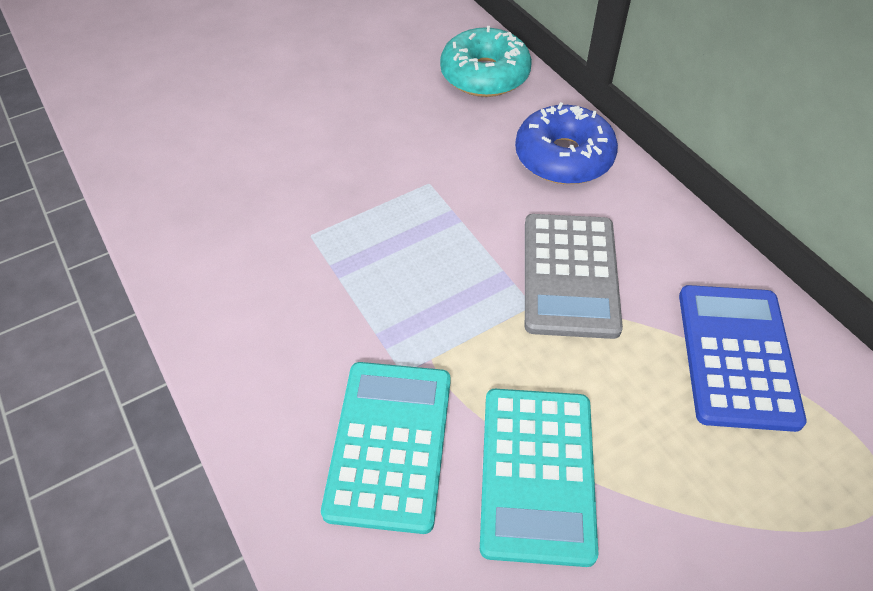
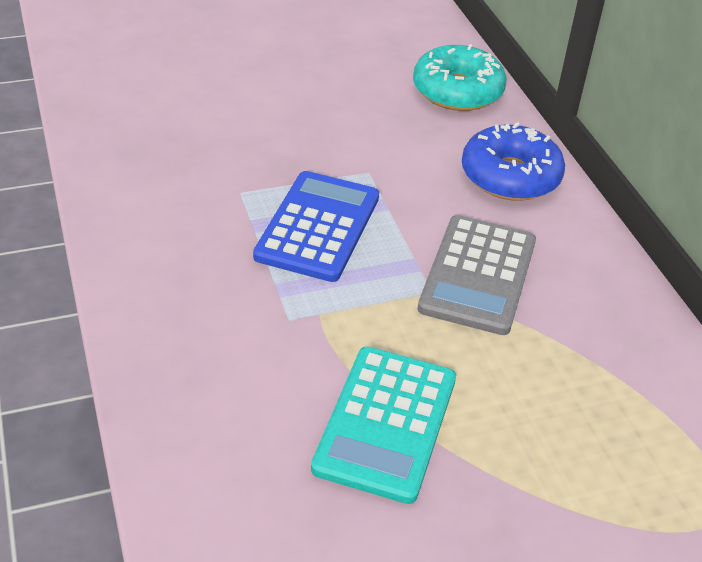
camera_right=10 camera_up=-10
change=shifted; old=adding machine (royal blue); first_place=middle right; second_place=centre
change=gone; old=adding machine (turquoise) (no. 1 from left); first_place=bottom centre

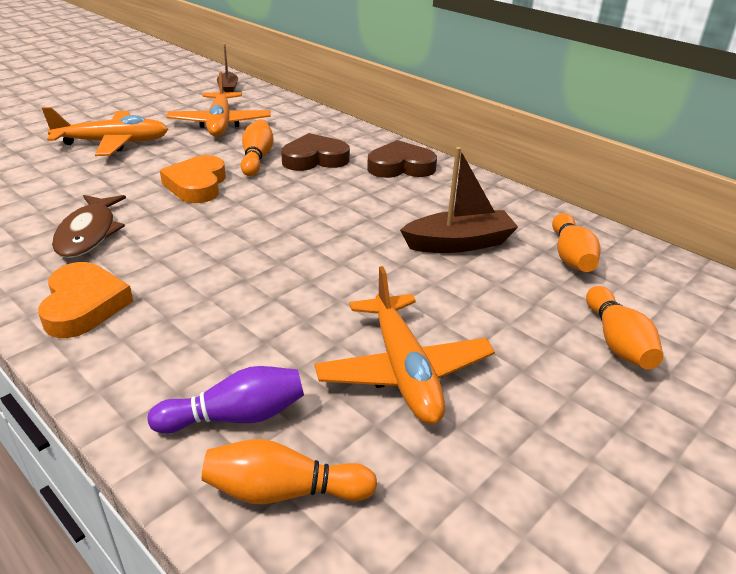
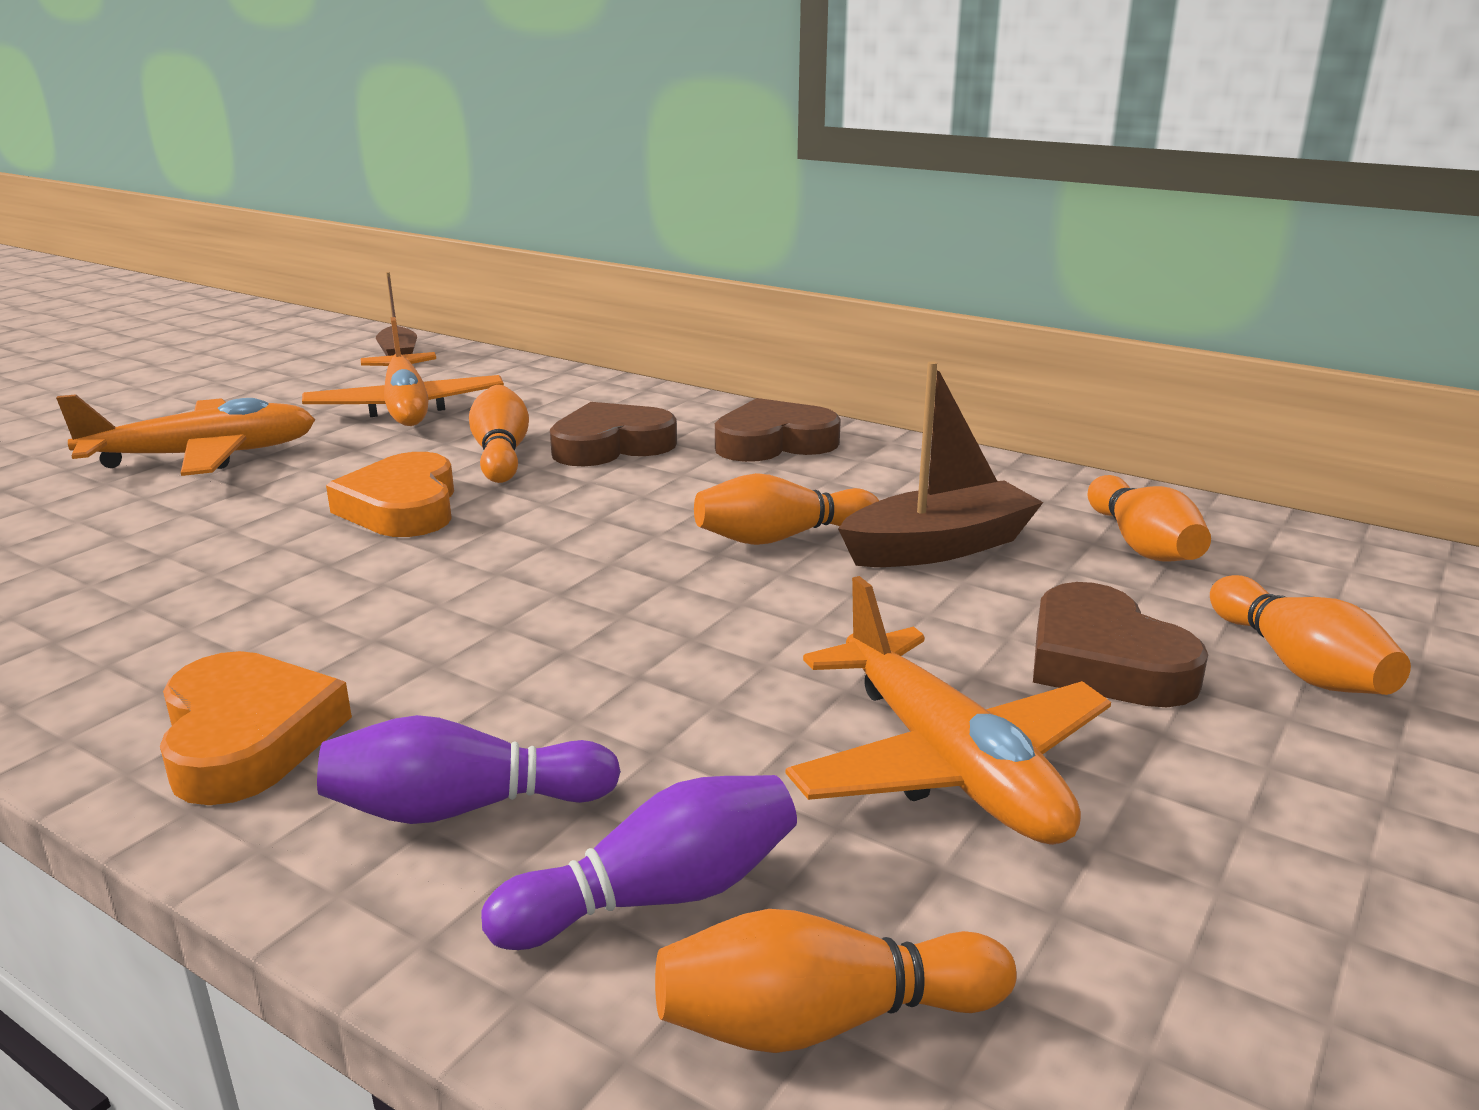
camera_right=-10 camera_up=-10
change=gone; old=toy fish (russet); first_place=middle left
change=new; new=bowling pin (orange) (no. 2 from left); second_place=centre
change=new; new=love heart (russet) (no. 3 from left); second_place=middle right
change=new; new=bowling pin (violet) (no. 1 from left); second_place=bottom left

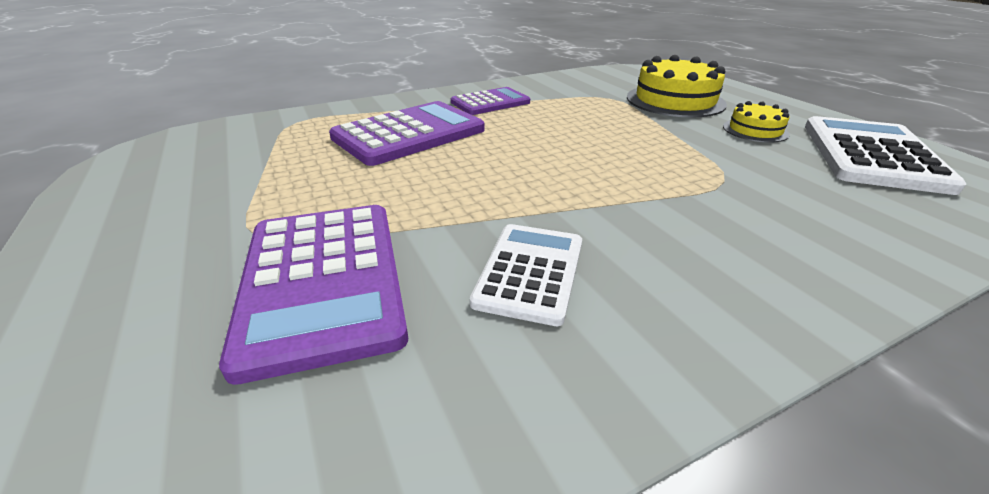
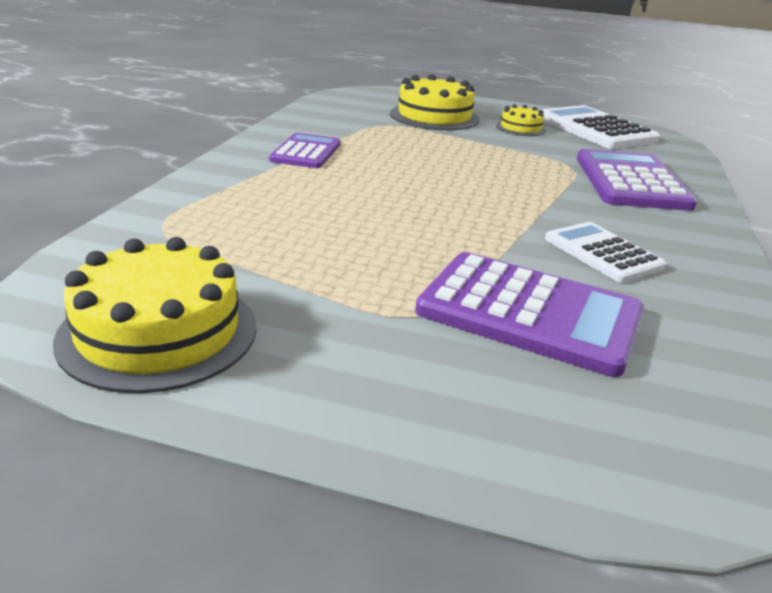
camera_right=-50 camera_up=-5
change=shifted; old=adding machine (violet) (no. 2 from left in the first image); new=adding machine (violet) (no. 3 from left); first_place=top centre; second_place=top right
change=new; new=cake (yellow) (no. 1 from left); second_place=middle left

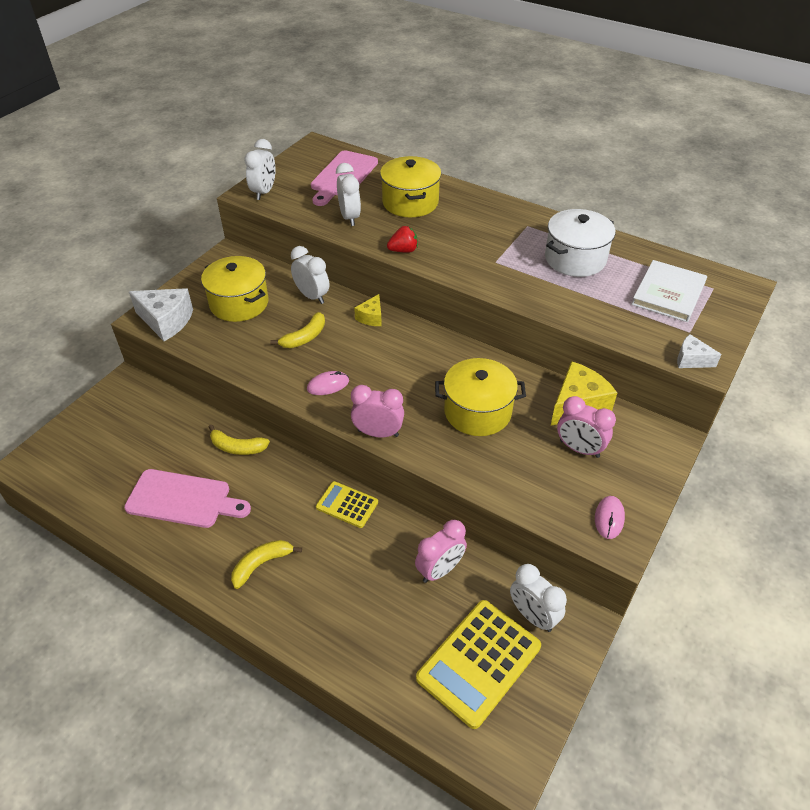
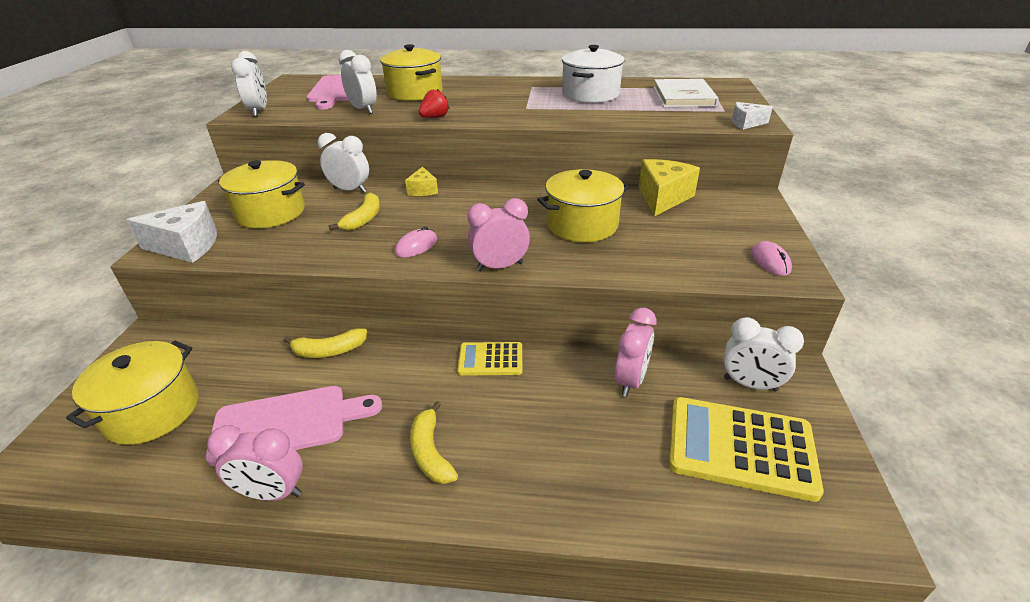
camera_right=-25 camera_up=-10
change=shifted; old=alarm clock (pink) (no. 3 from left in the first image); new=alarm clock (pink) (no. 1 from left); first_place=middle right; second_place=bottom left
change=rotated; old=banana fruit (yellow) (no. 2 from left in the first image); first_place=bottom left; second_place=bottom centre; degrees=-45
change=rotated; old=adding machine (yellow) (no. 2 from left); first_place=bottom centre; second_place=bottom right; degrees=90
change=new; new=pot (yellow) (no. 1 from left); second_place=middle left

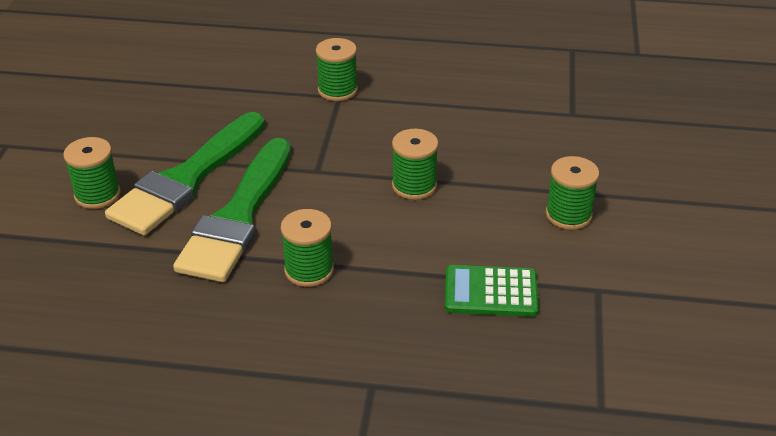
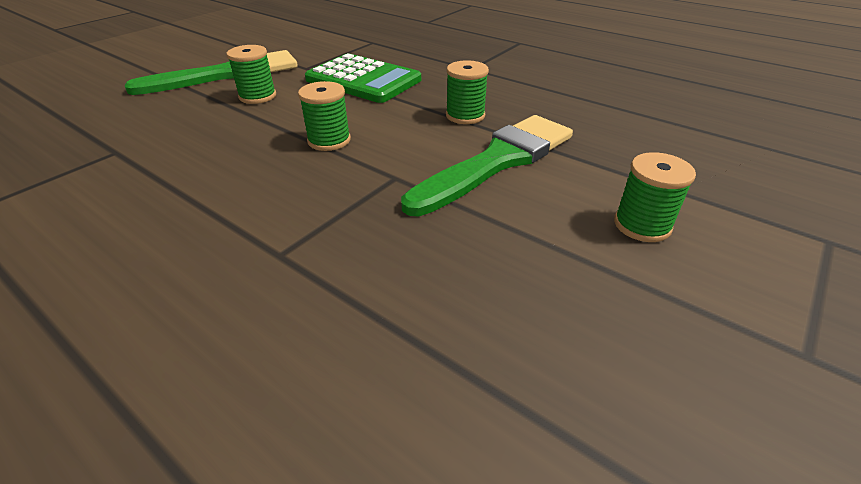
camera_right=-150 camera_up=0
change=gone; old=reel of thread (emerald) (no. 3 from left); first_place=top centre
change=shifted; old=brush (emerald) (no. 1 from left); first_place=middle left; second_place=top left
change=scaled; old=adding machine (emerald); first_place=bottom centre; second_place=top centre; factor=1.61

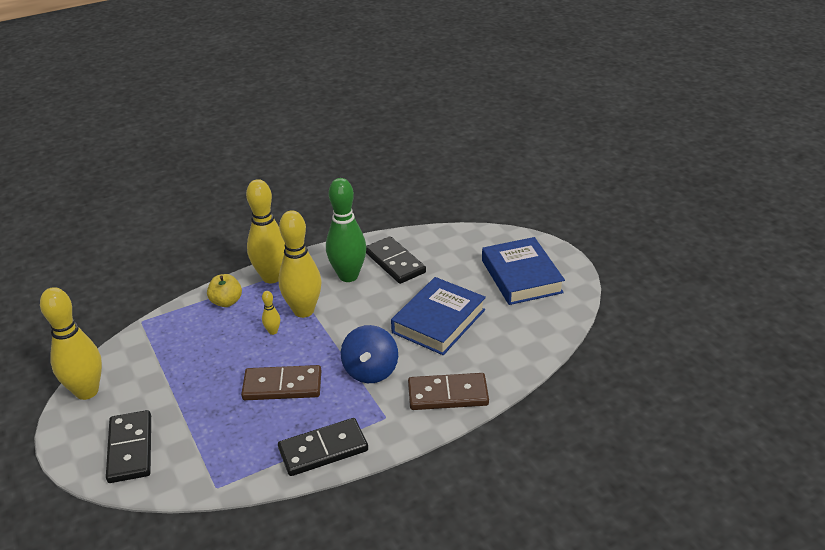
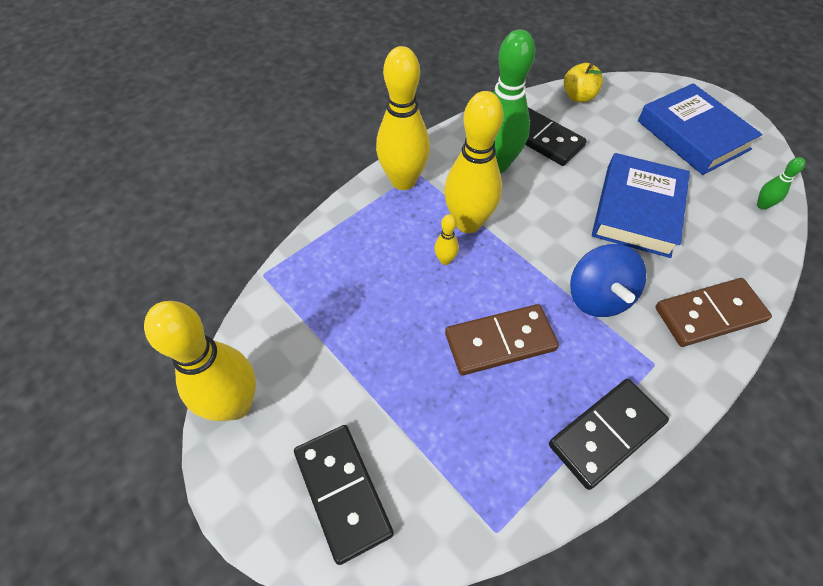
camera_right=-15 camera_up=20
change=shifted; old=apple fruit (yellow); first_place=middle left; second_place=top right
change=new; new=bowling pin (emerald) (no. 2 from left); second_place=top right

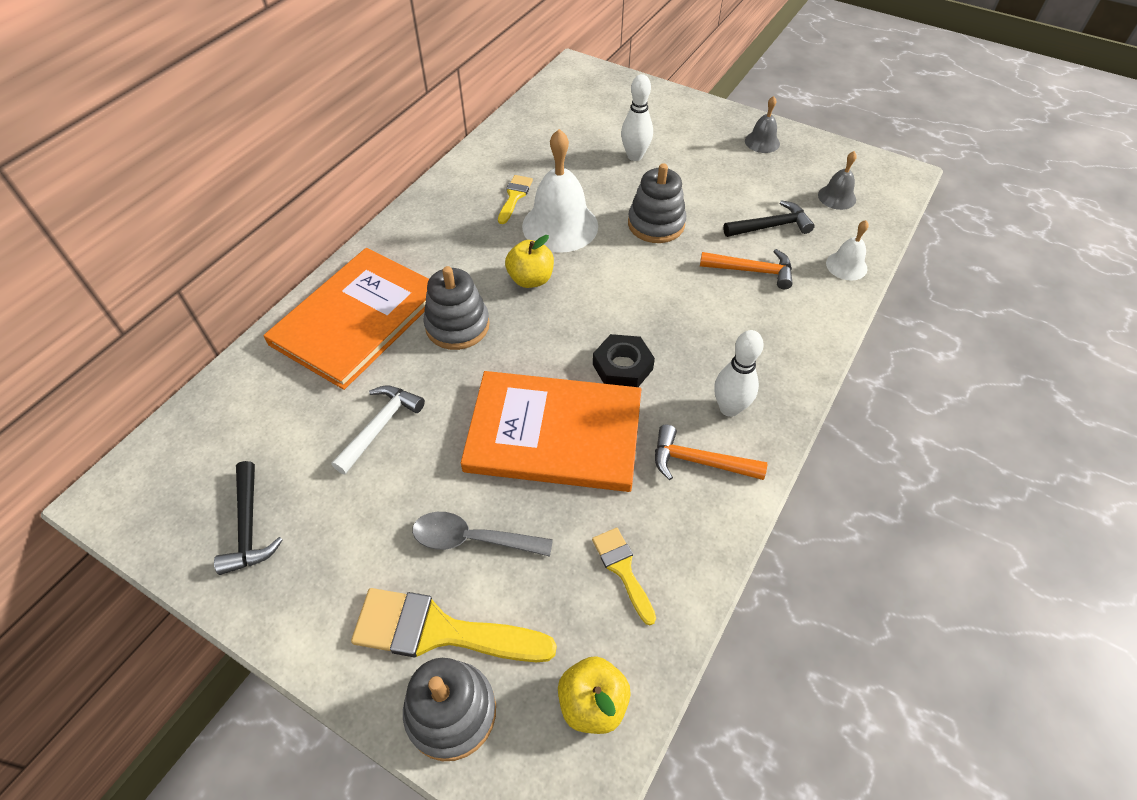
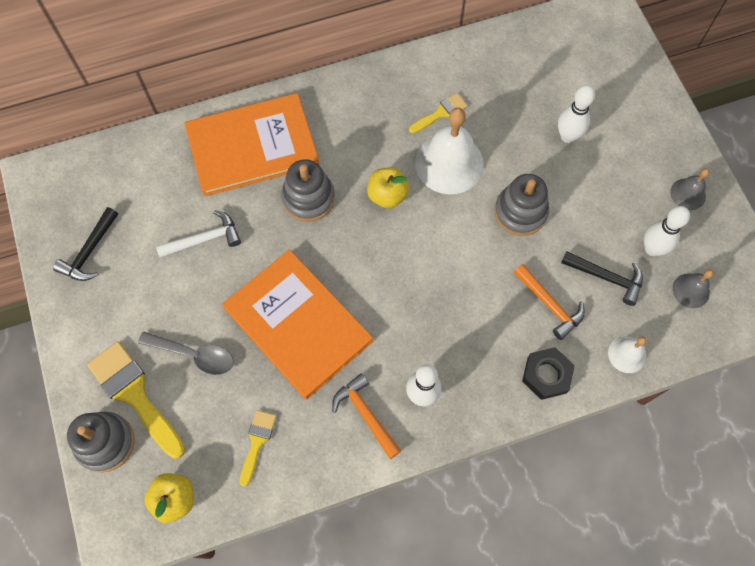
camera_right=40 camera_up=15
change=shifted; old=hexagon nut (ebony); first_place=centre; second_place=middle right
change=rotated; old=spoon (ash-grey); first_place=bottom centre; second_place=middle left; degrees=150
change=new; new=bowling pin (white) (no. 3 from left); second_place=middle right

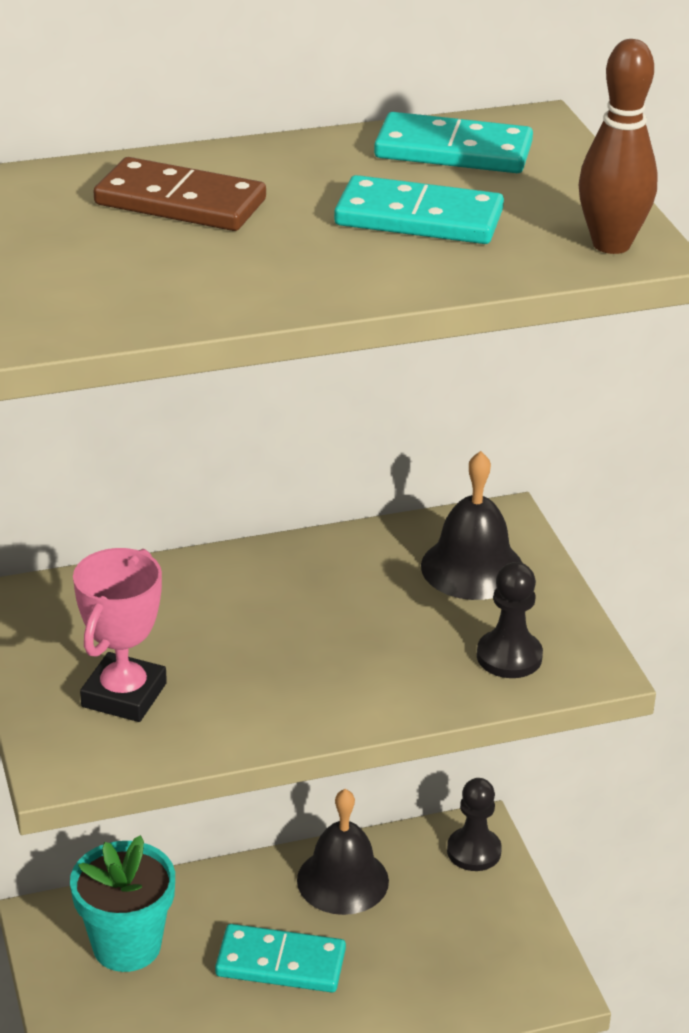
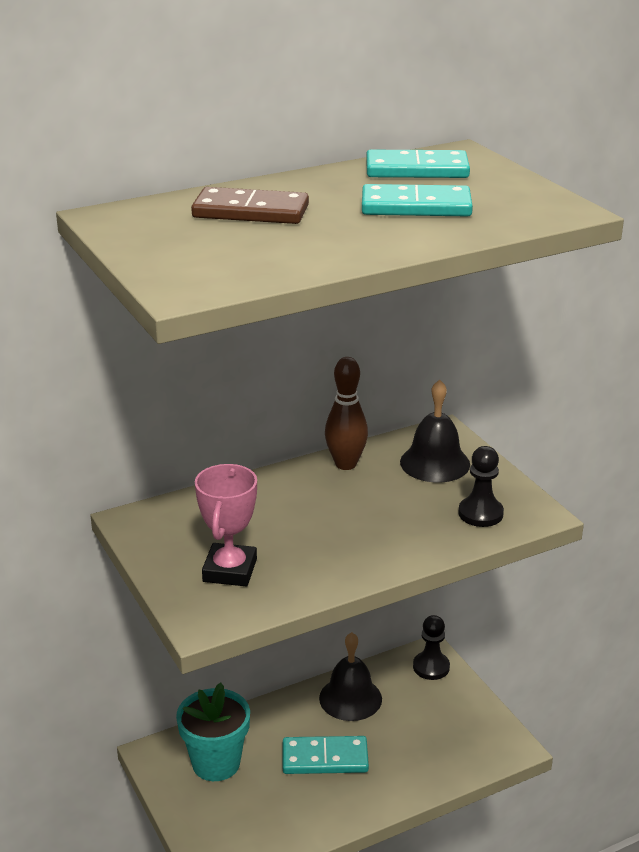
camera_right=-10 camera_up=-5
change=shifted; old=bowling pin (russet); first_place=top right; second_place=centre

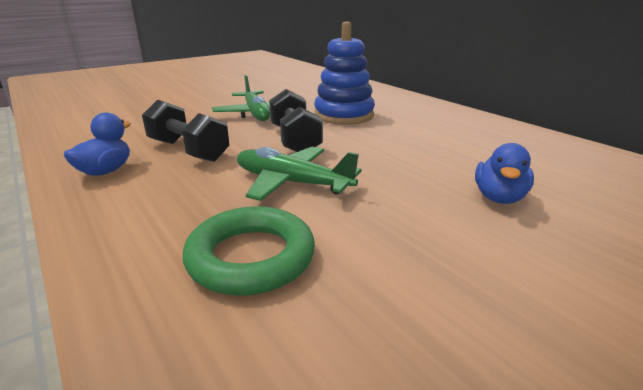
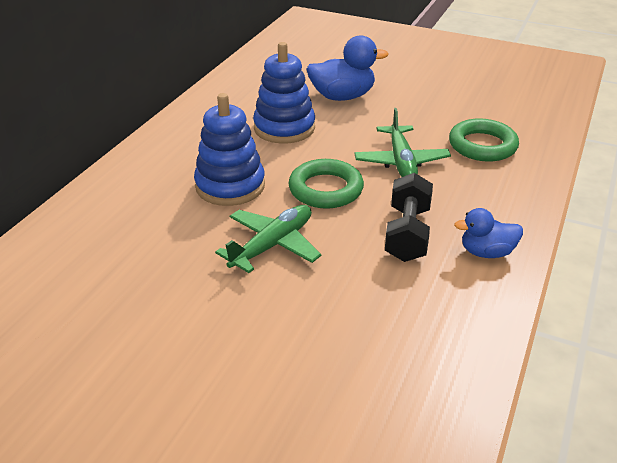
camera_right=-120 camera_up=10
change=swapped; old=free weight (ebony) (no. 2 from left); new=hoop (emerald) (no. 1 from left); first_place=top centre; second_place=centre
change=scaled; old=rubber duck (royal blue) (no. 2 from left in the first image); first_place=middle right; second_place=top centre; factor=1.61
change=new; new=ring stacker (royal blue) (no. 2 from left); second_place=top centre

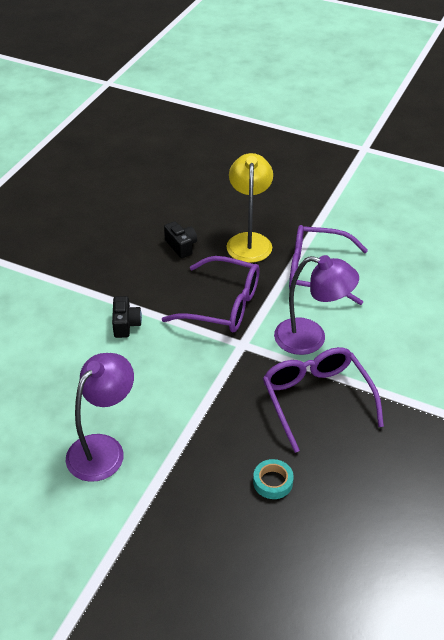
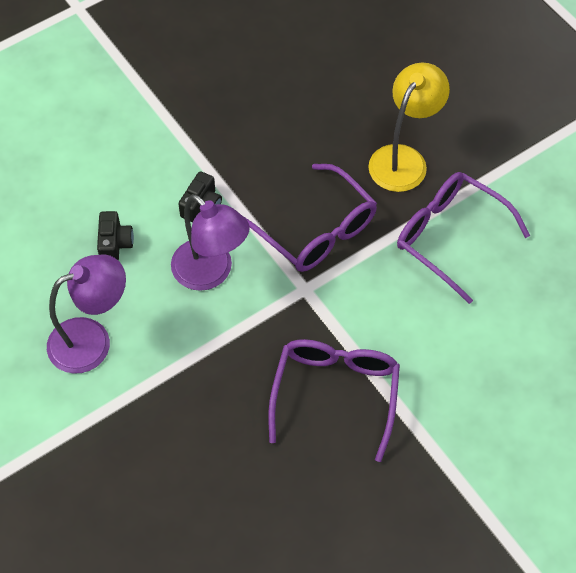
camera_right=30 camera_up=15
change=shifted; old=compact camera (ebony) (no. 2 from left in the first image); new=compact camera (ebony) (no. 1 from left); first_place=centre; second_place=middle left
change=shifted; old=lamp (violet) (no. 2 from left); first_place=middle right; second_place=centre
change=gone; old=roll of tape (turquoise); first_place=bottom centre

